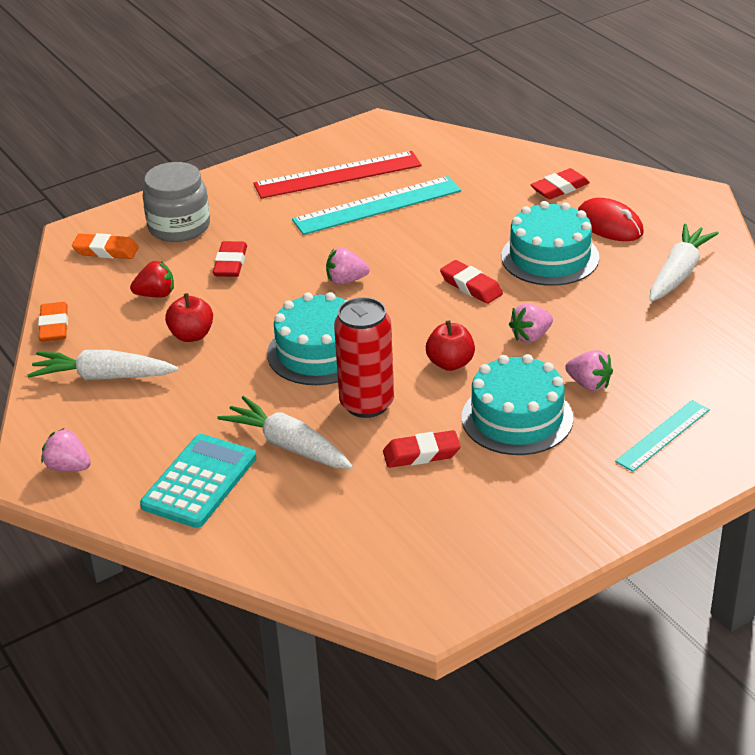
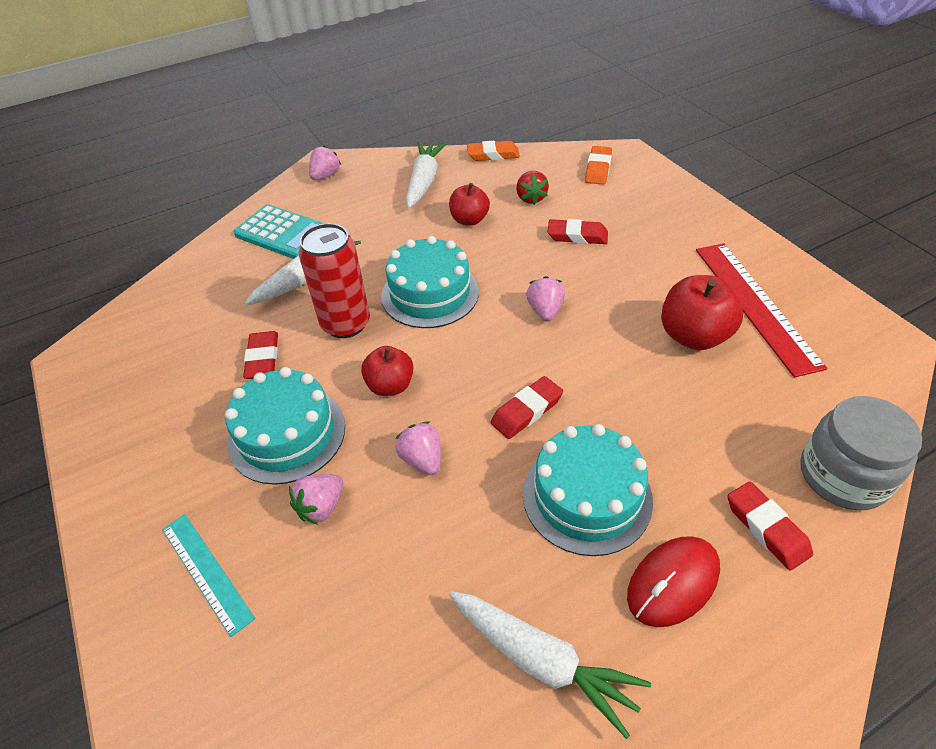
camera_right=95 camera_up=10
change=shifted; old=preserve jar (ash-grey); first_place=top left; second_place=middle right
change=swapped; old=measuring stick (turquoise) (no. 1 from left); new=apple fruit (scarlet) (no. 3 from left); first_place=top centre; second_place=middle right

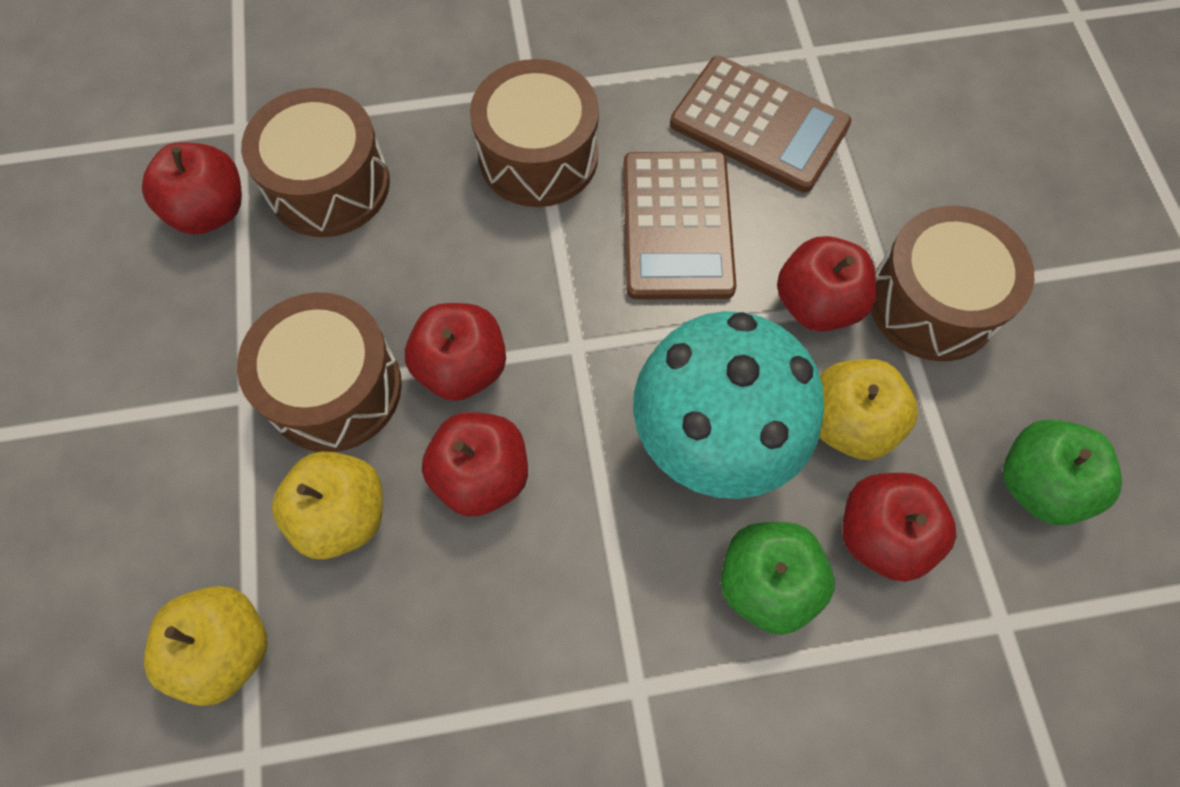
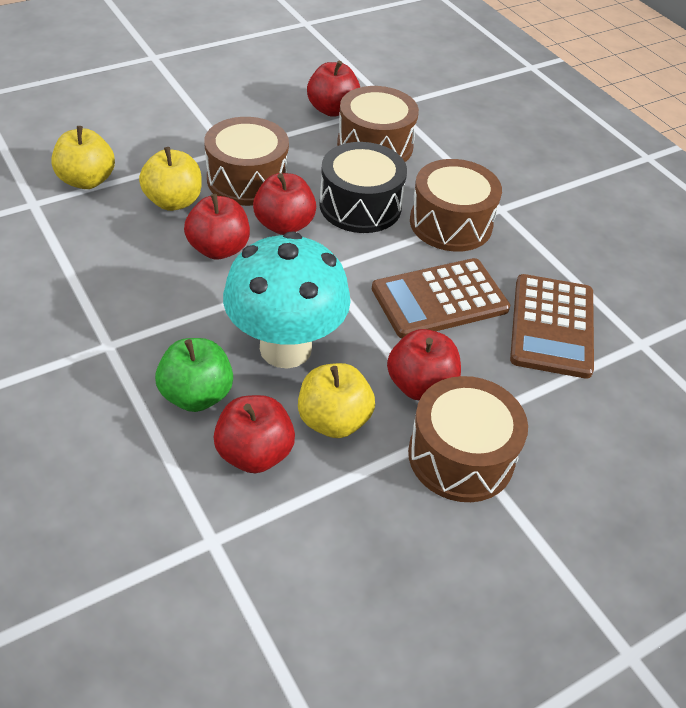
camera_right=65 camera_up=-20
change=gone; old=apple fruit (emerald) (no. 2 from left); first_place=middle right
change=new; new=snare drum (ebony); second_place=top centre

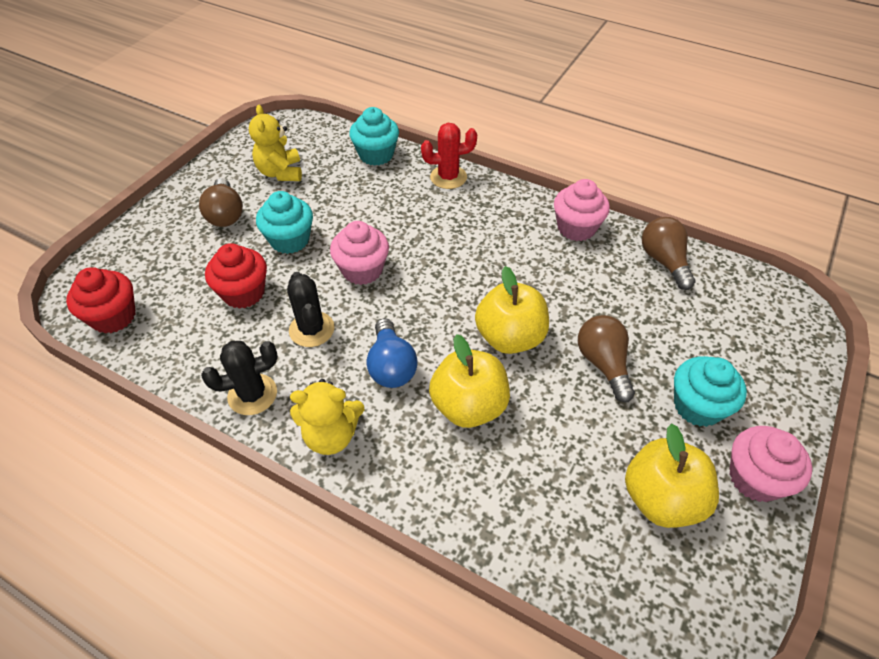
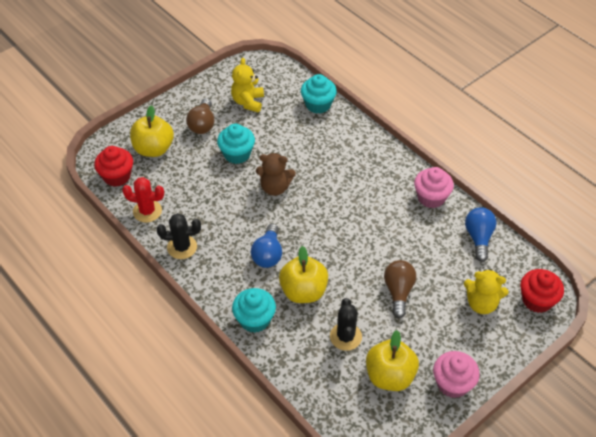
camera_right=20 camera_up=0
change=shifted; old=cactus (scarlet); first_place=top centre; second_place=middle left
change=repainted; old=bulb (russet) (no. 3 from left); new=bulb (royal blue) (no. 2 from left); first_place=middle right; second_place=middle right
change=swapped; old=cupcake (pink) (no. 1 from left); new=stuffed bear (russet); first_place=centre; second_place=centre
change=shifted; old=cupcake (scarlet) (no. 2 from left); first_place=middle left; second_place=middle right
change=shifted; old=apple fruit (yellow) (no. 2 from left in the first image); new=apple fruit (yellow) (no. 1 from left); first_place=centre; second_place=top left
change=shifted; old=cactus (ebony) (no. 2 from left); first_place=centre; second_place=bottom centre
change=shifted; old=cupcake (turquoise) (no. 3 from left in the first image); new=cupcake (turquoise) (no. 2 from left); first_place=middle right; second_place=bottom centre
change=shifted; old=stuffed bear (yellow) (no. 2 from left); first_place=centre; second_place=middle right

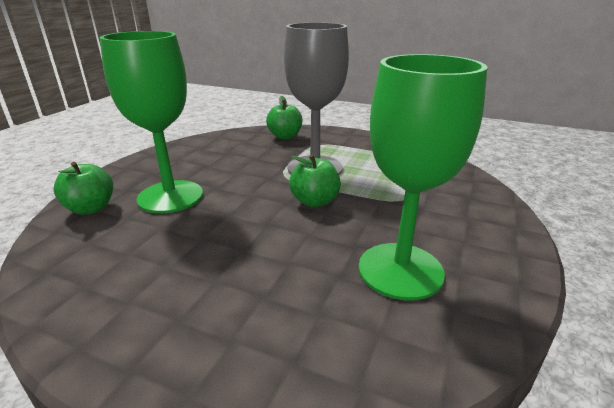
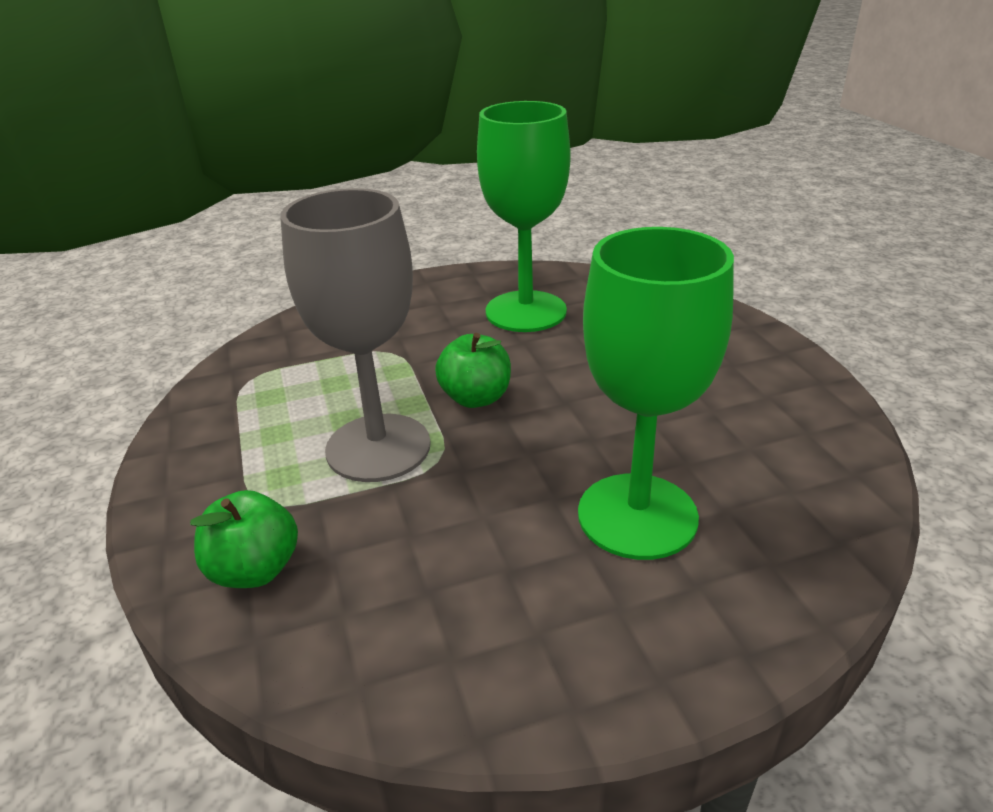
camera_right=-130 camera_up=5
change=gone; old=apple fruit (emerald) (no. 1 from left); first_place=middle left

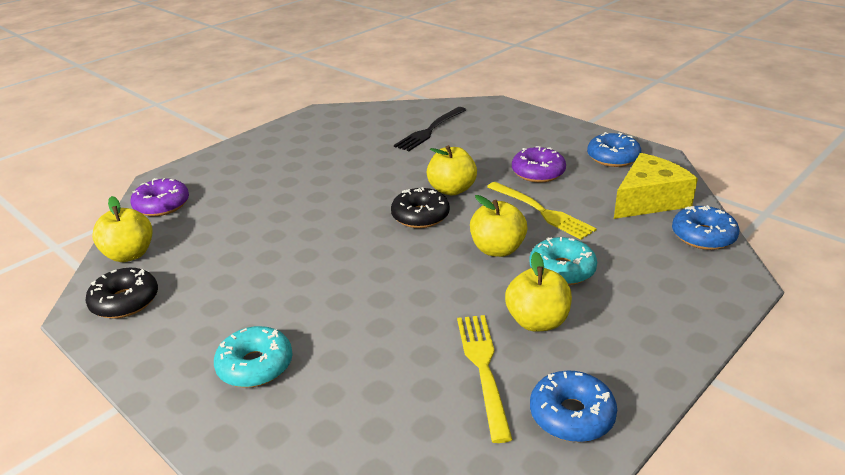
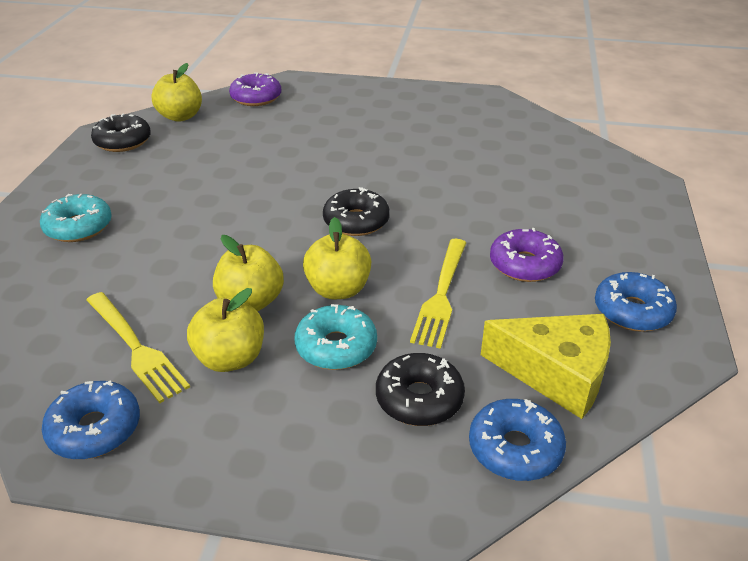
camera_right=55 camera_up=5
change=gone; old=dinner fork (ebony); first_place=top centre
change=shifted; old=apple fruit (yellow) (no. 2 from left in the first image); new=apple fruit (yellow) (no. 3 from left); first_place=centre; second_place=middle left
change=rotated; old=dinner fork (yellow) (no. 1 from left); first_place=bottom centre; second_place=middle left; degrees=90
change=new; new=glazed donut (ebony) (no. 3 from left); second_place=bottom centre

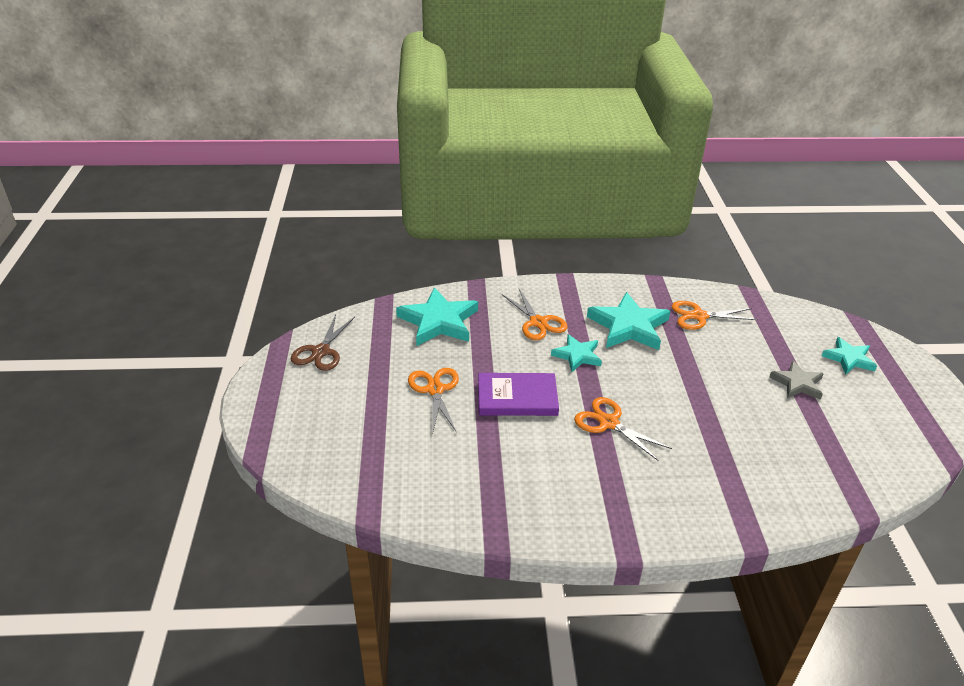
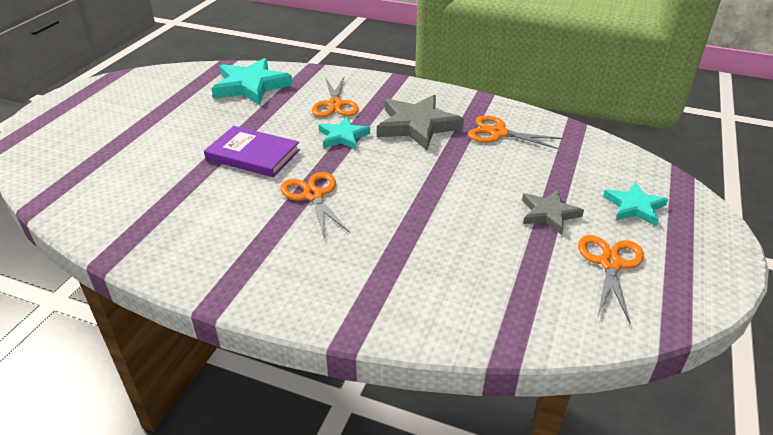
camera_right=25 camera_up=0
change=repainted; old=star (turquoise) (no. 3 from left); new=star (ash-grey) (no. 1 from left); first_place=centre; second_place=top centre
change=gone; old=shears (russet); first_place=centre
change=shifted; old=shears (orange) (no. 1 from left in the first image); new=shears (orange) (no. 4 from left); first_place=centre; second_place=middle right

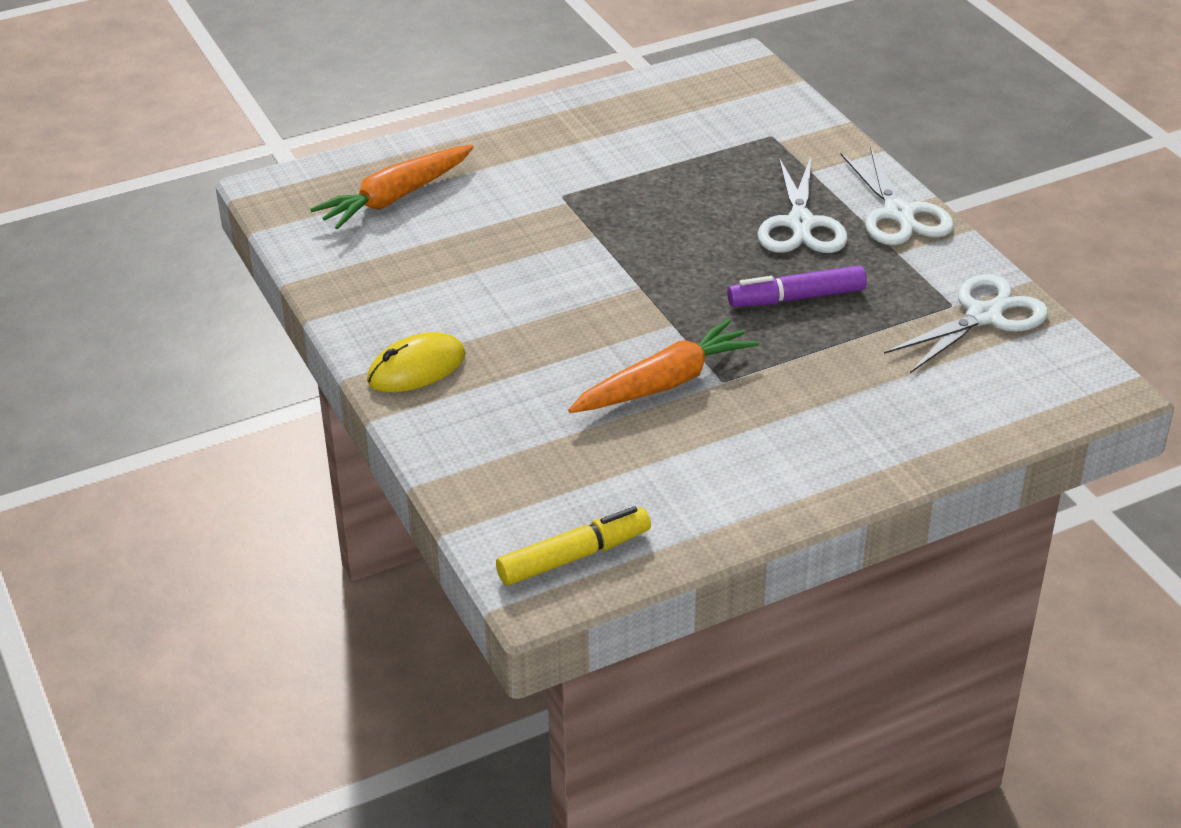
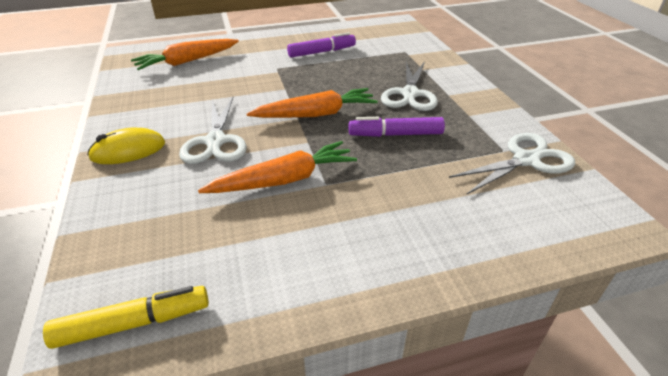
camera_right=10 camera_up=0
change=shifted; old=shears (white) (no. 2 from left in the first image); new=shears (white) (no. 1 from left); first_place=top right; second_place=middle left
change=new; new=marker pen (violet) (no. 1 from left); second_place=top centre
change=new; new=carrot (orange) (no. 3 from left); second_place=top centre

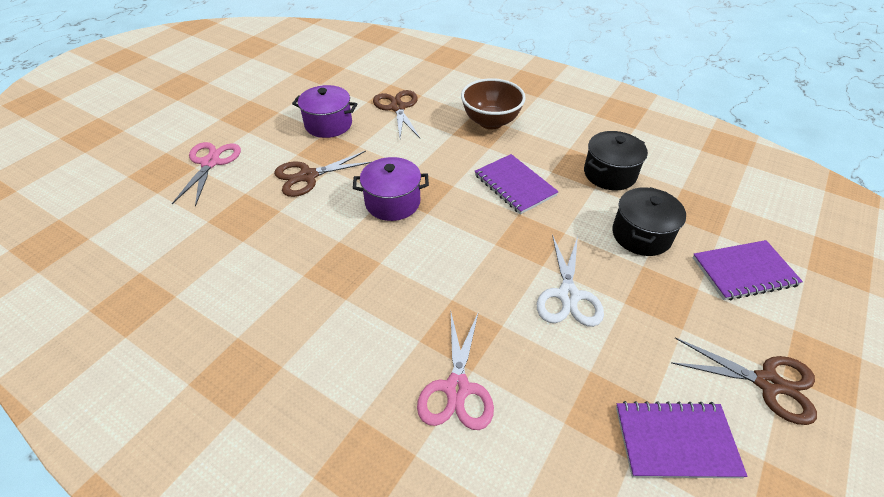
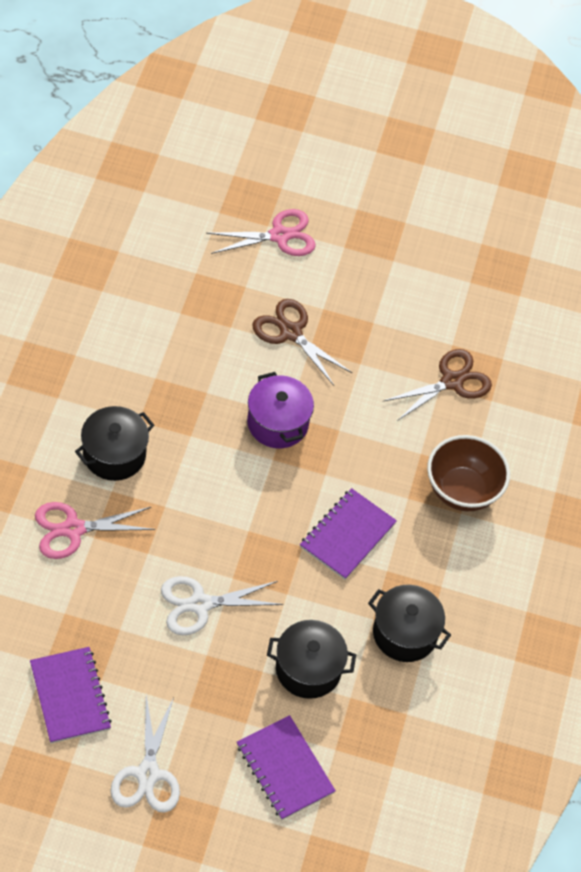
camera_right=65 camera_up=10
change=gone; old=pot (violet) (no. 1 from left); first_place=top centre
change=repainted; old=shears (russet) (no. 3 from left); new=shears (white) (no. 1 from left); first_place=bottom right; second_place=bottom left
change=new; new=pot (ebony) (no. 1 from left); second_place=middle left

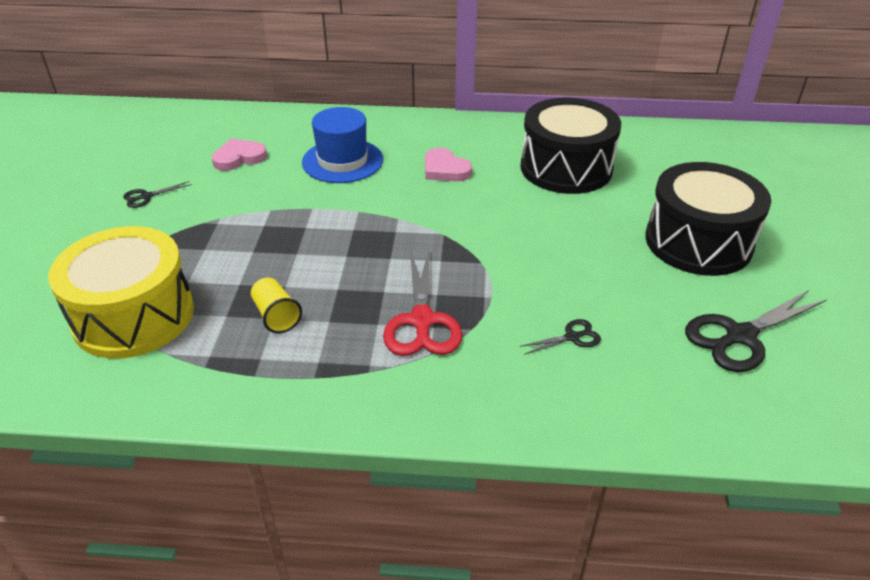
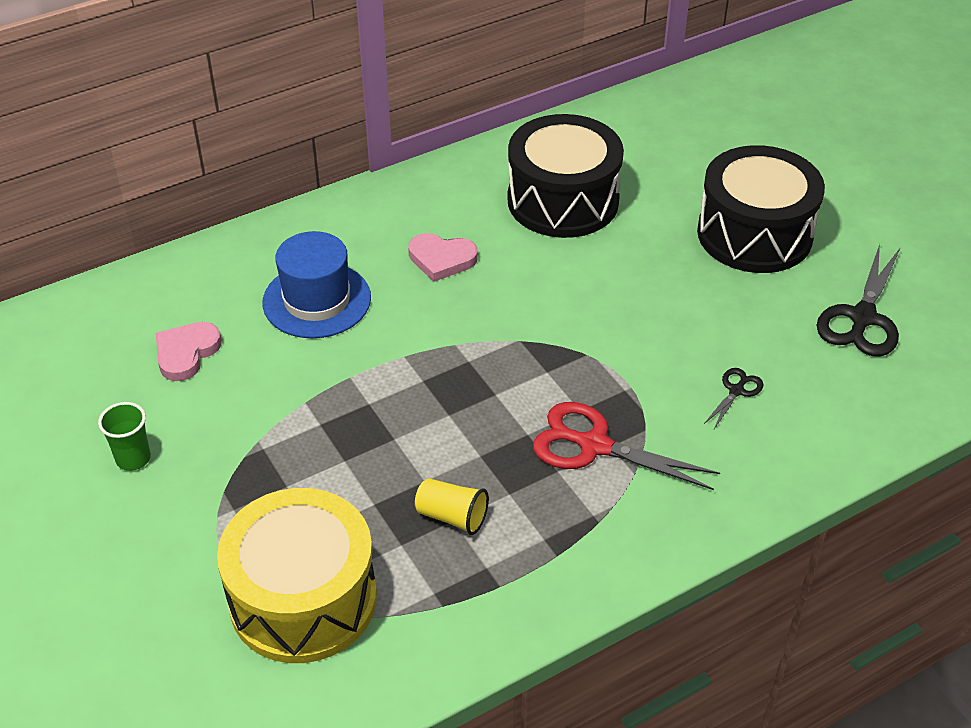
camera_right=-35 camera_up=5
change=swapped; old=shears (ebony) (no. 1 from left); new=beaker (emerald); first_place=middle left; second_place=middle left
change=rotated; old=shears (scarlet); first_place=centre; second_place=centre; degrees=150

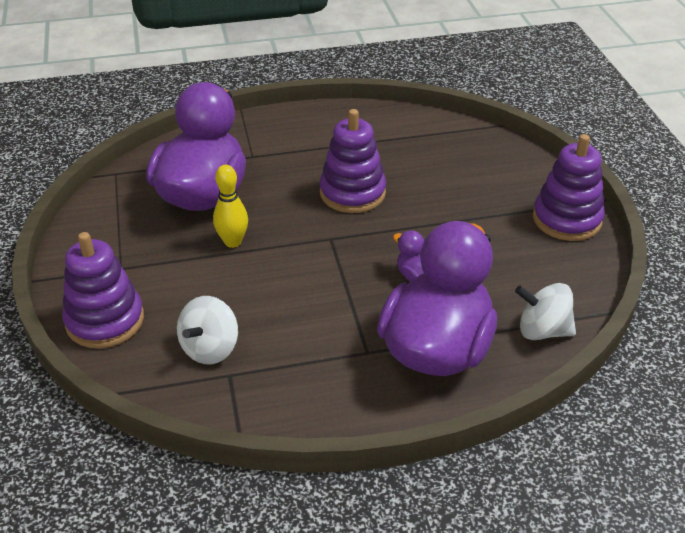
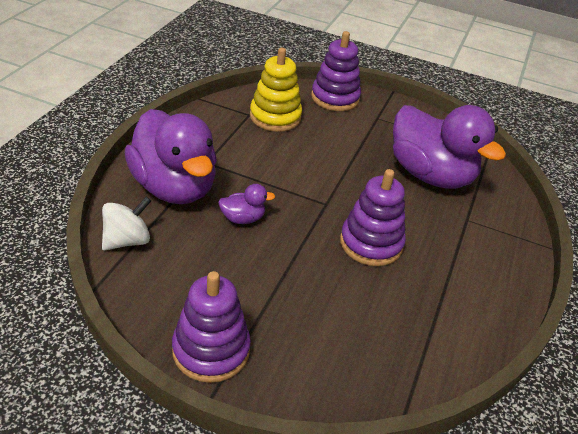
camera_right=120 camera_up=0
change=gone; old=bowling pin (yellow); first_place=centre
change=swapped; old=spinning top (white) (no. 1 from left); new=ring stacker (yellow); first_place=middle left; second_place=top centre

